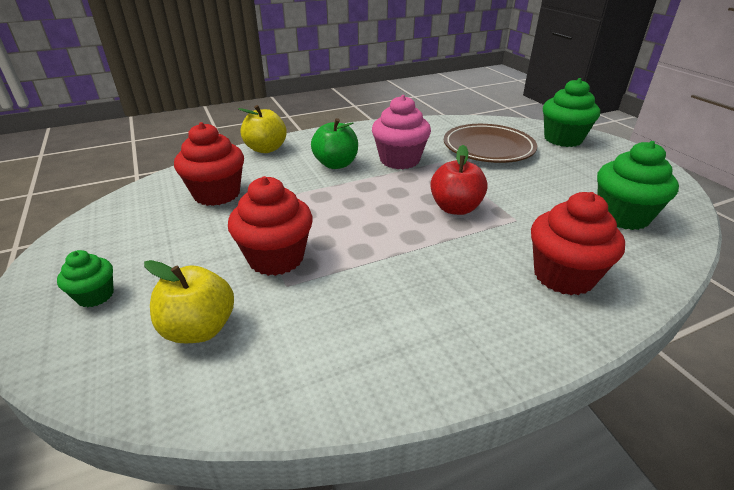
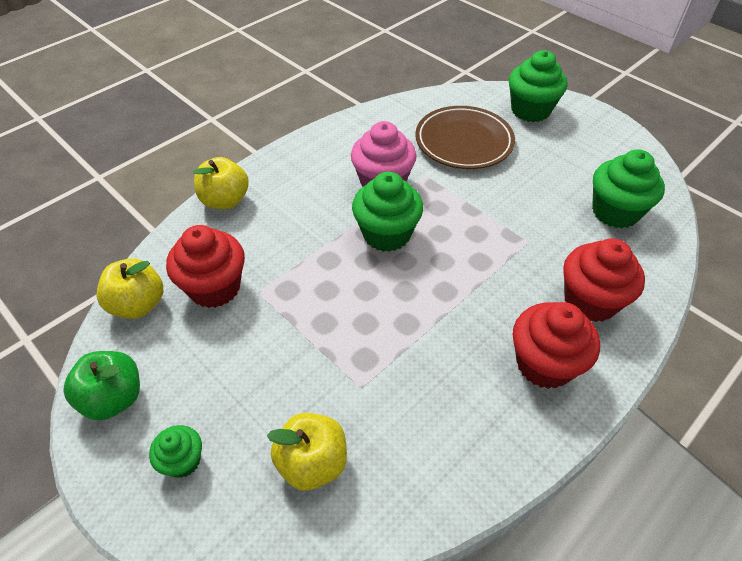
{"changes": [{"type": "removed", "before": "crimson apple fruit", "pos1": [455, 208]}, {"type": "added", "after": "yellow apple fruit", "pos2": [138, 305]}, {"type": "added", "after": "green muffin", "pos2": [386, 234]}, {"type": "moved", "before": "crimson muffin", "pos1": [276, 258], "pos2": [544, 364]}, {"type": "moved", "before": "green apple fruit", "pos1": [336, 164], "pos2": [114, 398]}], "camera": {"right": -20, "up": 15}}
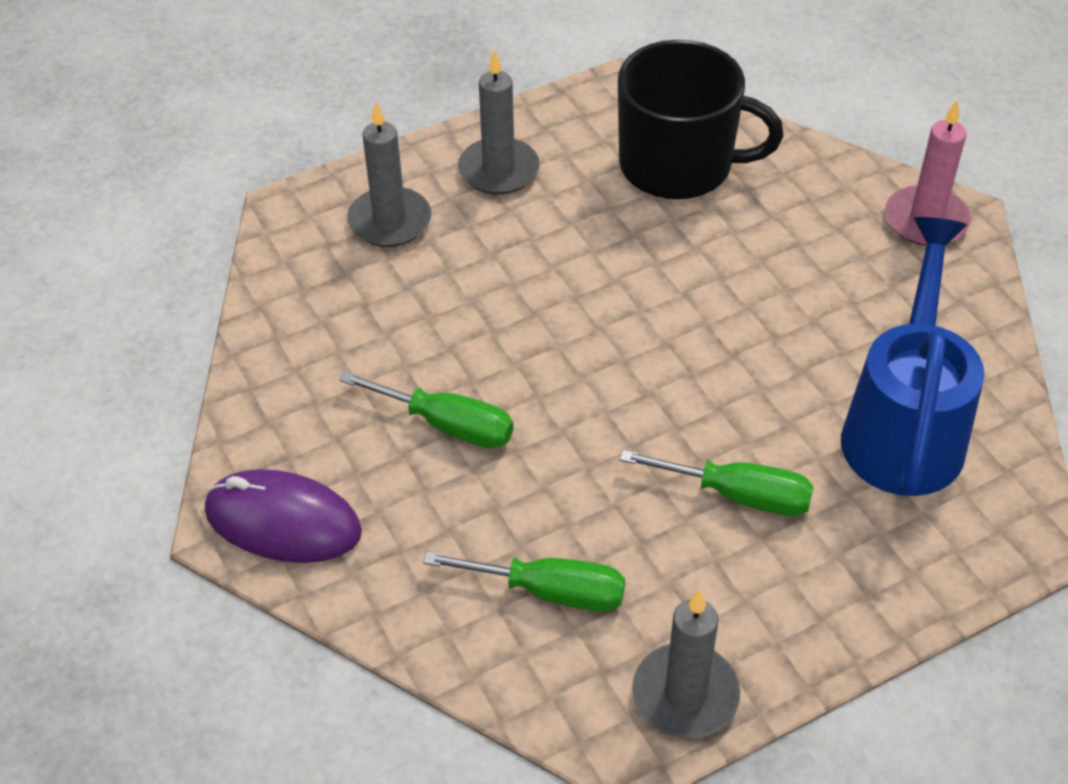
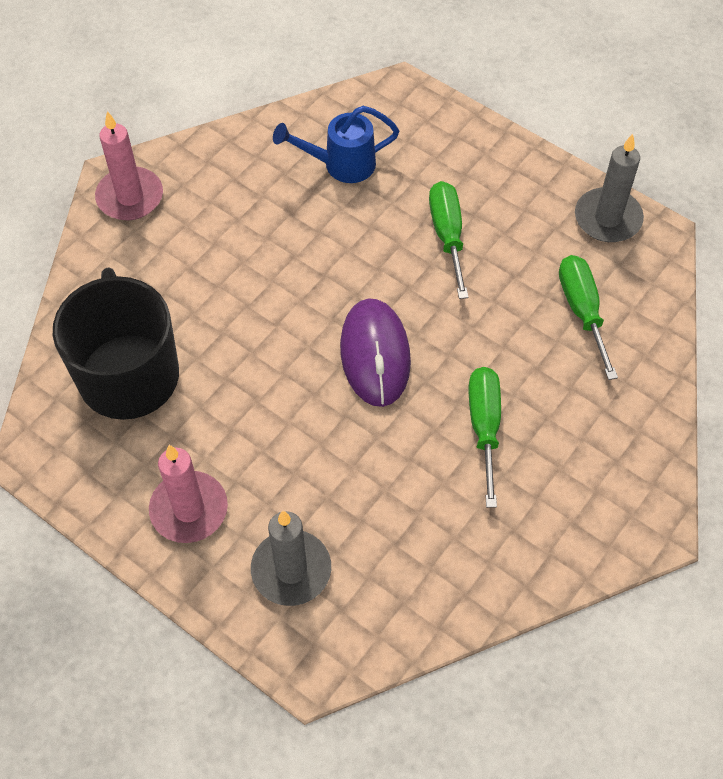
{"changes": [{"type": "moved", "before": "purple mouse", "pos1": [283, 522], "pos2": [375, 354]}, {"type": "recoloured", "before": "grey candle", "after": "rose-pink candle", "pos1": [499, 170], "pos2": [189, 509]}, {"type": "resized", "before": "royal blue sprinkling can", "pos1": [905, 425], "pos2": [340, 165], "scale": 0.58}], "camera": {"right": -115, "up": 10}}
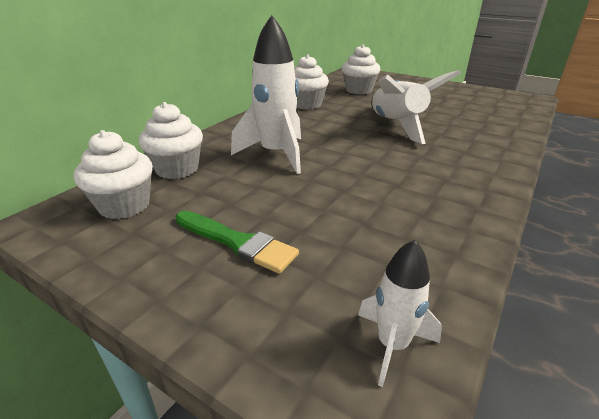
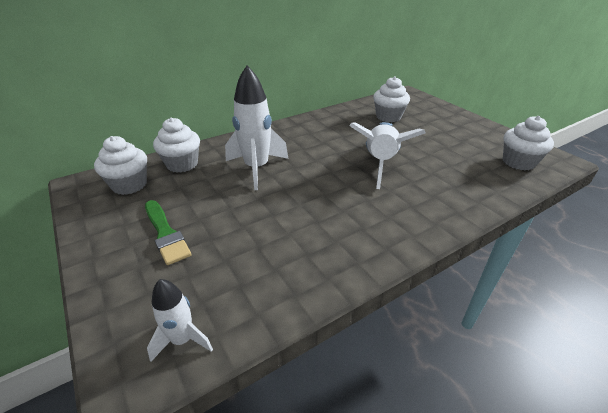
{"changes": [{"type": "moved", "before": "pure white muffin", "pos1": [307, 104], "pos2": [518, 162]}], "camera": {"right": 25, "up": 5}}
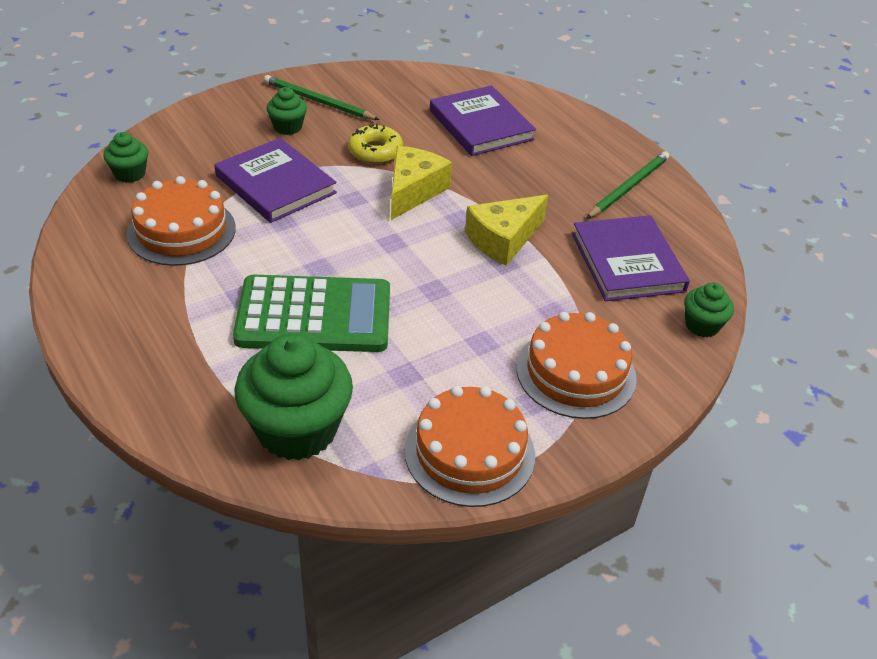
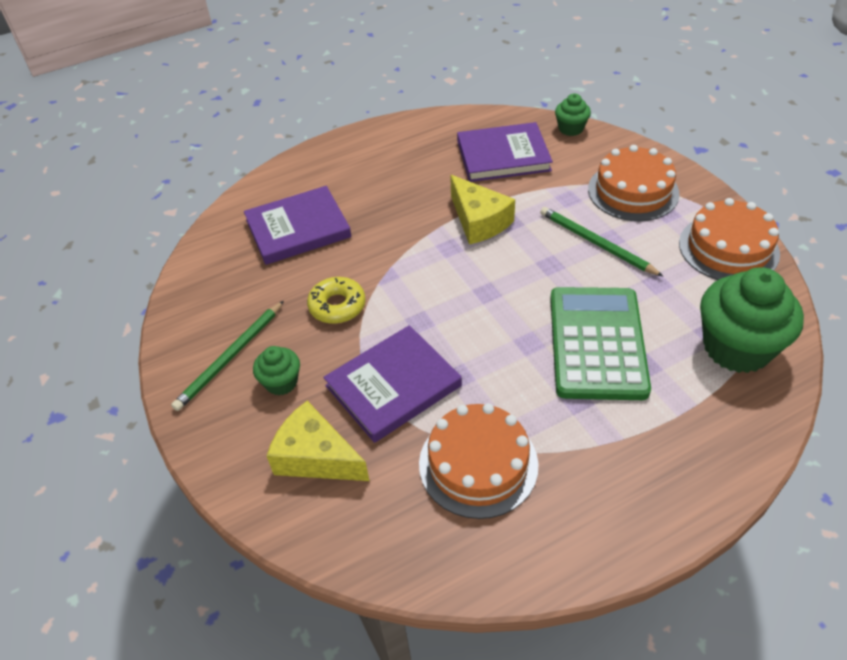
{"changes": [{"type": "removed", "before": "green muffin", "pos1": [130, 174]}, {"type": "moved", "before": "yellow cheese wedge", "pos1": [413, 191], "pos2": [316, 457]}, {"type": "moved", "before": "green pencil", "pos1": [629, 187], "pos2": [596, 243]}], "camera": {"right": -80, "up": 5}}
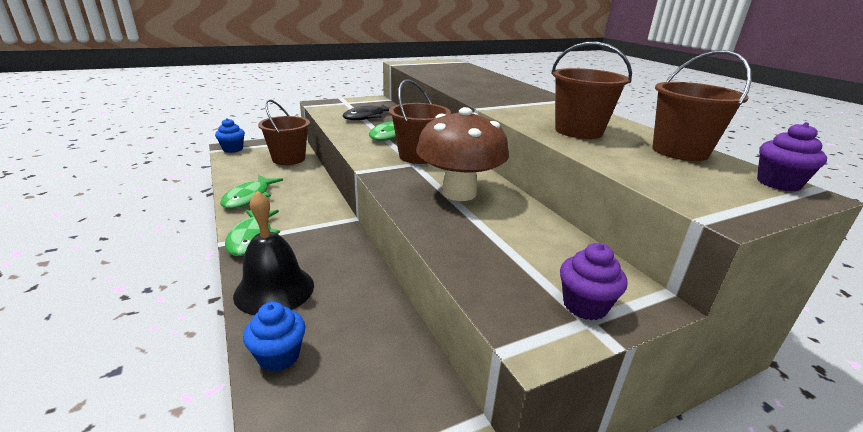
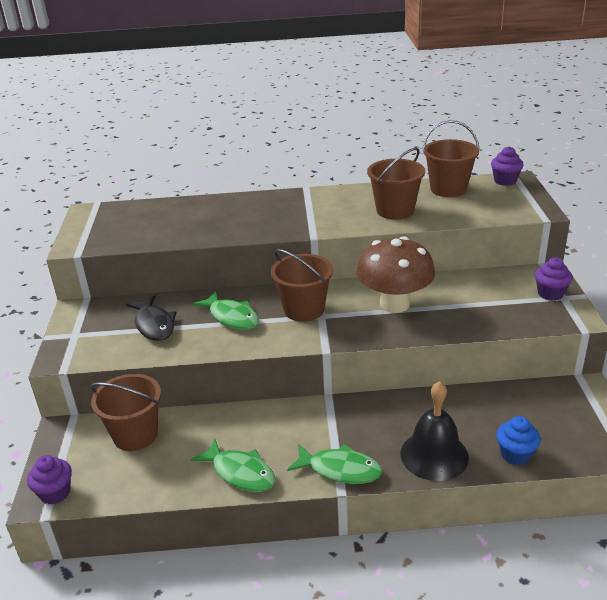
{"changes": [{"type": "recoloured", "before": "royal blue muffin", "after": "purple muffin", "pos1": [233, 149], "pos2": [55, 493]}], "camera": {"right": -65, "up": 5}}
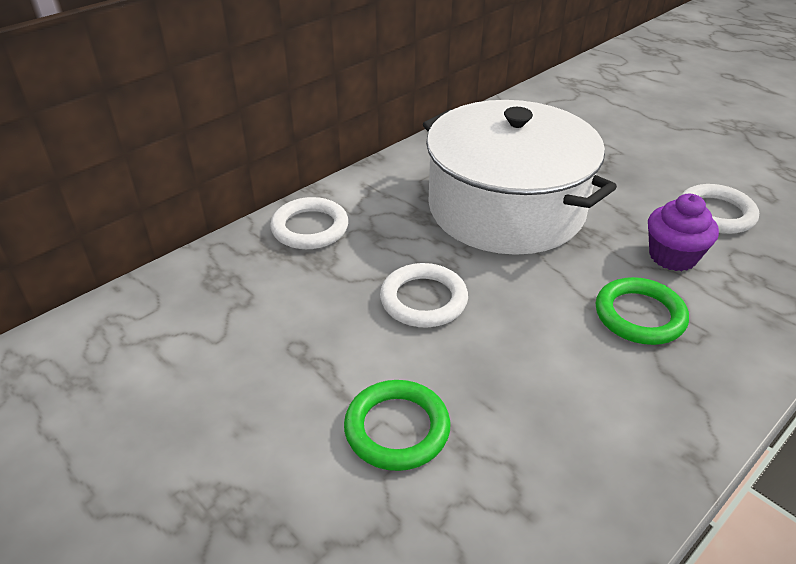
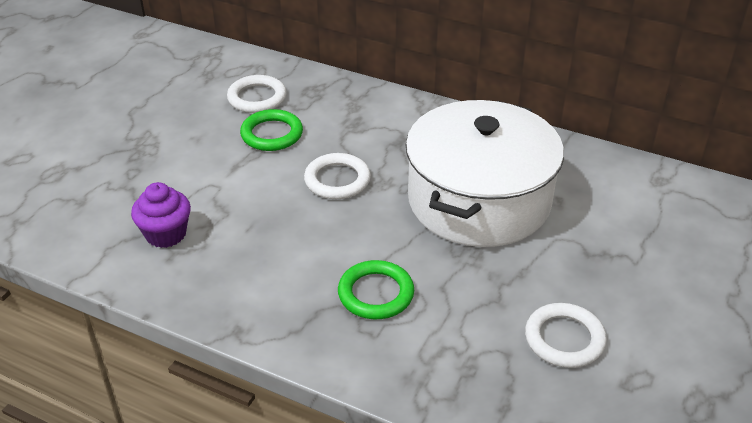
{"changes": [{"type": "moved", "before": "pure white torus", "pos1": [310, 228], "pos2": [257, 98]}, {"type": "moved", "before": "green torus", "pos1": [397, 429], "pos2": [272, 134]}, {"type": "moved", "before": "purple muffin", "pos1": [672, 256], "pos2": [166, 234]}], "camera": {"right": 70, "up": 0}}
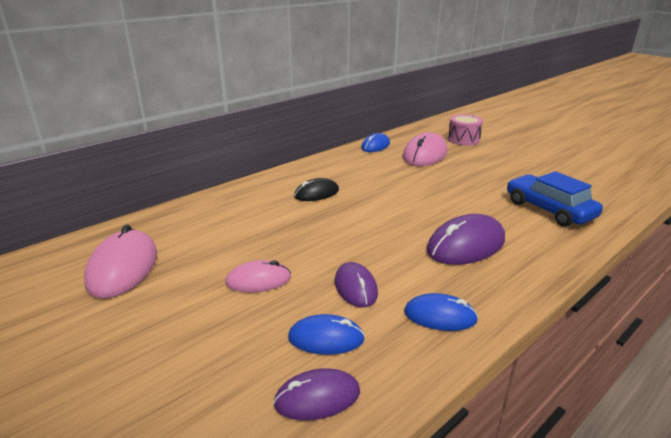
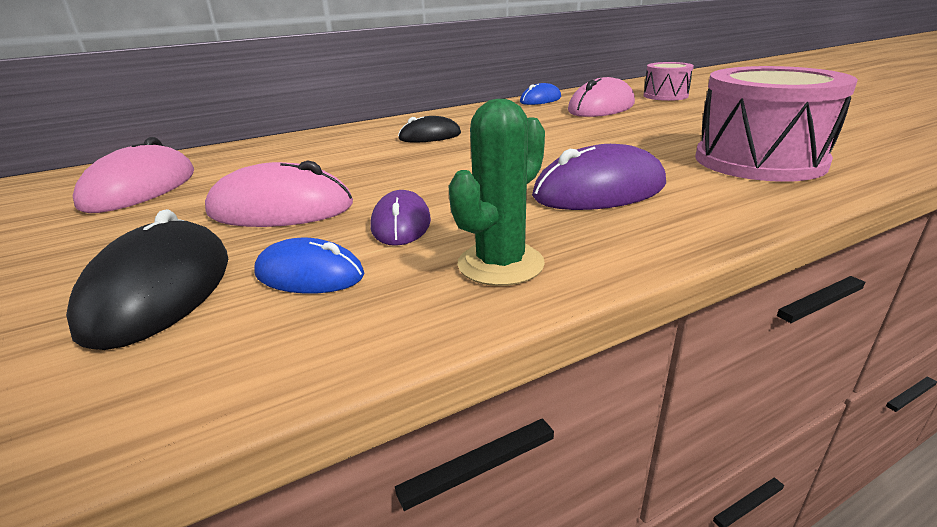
{"changes": [{"type": "removed", "before": "purple mouse", "pos1": [317, 397]}, {"type": "added", "after": "jet-black mouse", "pos2": [159, 290]}, {"type": "replaced", "before": "royal blue mouse", "after": "green prickly plant", "pos1": [440, 316], "pos2": [500, 264]}, {"type": "replaced", "before": "royal blue car", "after": "rose-pink drum", "pos1": [549, 209], "pos2": [759, 160]}, {"type": "resized", "before": "rose-pink mouse", "pos1": [258, 280], "pos2": [281, 209], "scale": 1.63}], "camera": {"right": 15, "up": 0}}
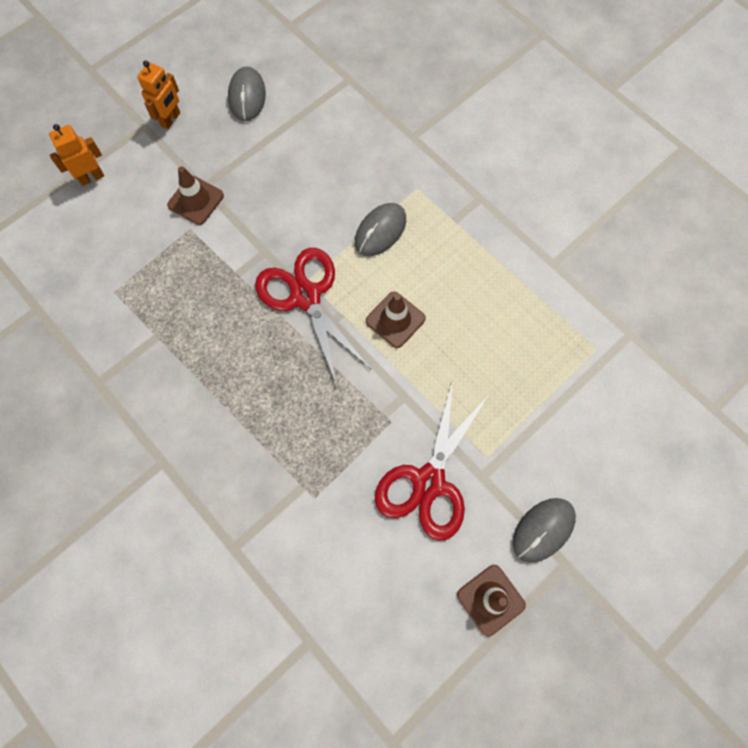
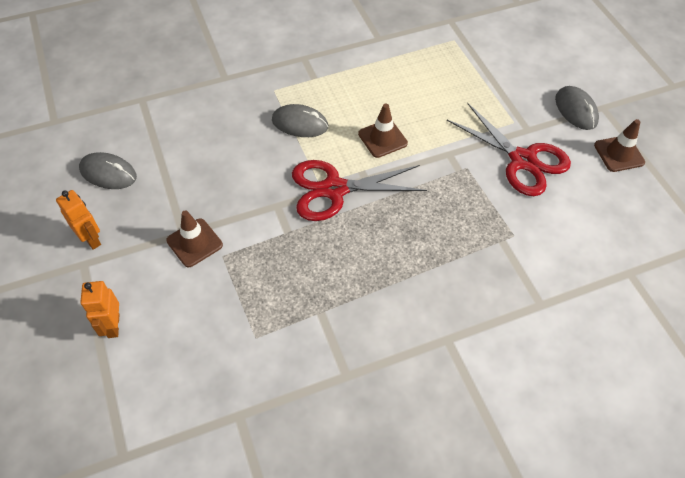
{"changes": [{"type": "turned", "before": "grey mouse", "pos1": [380, 231], "pos2": [300, 124], "turn": -45}], "camera": {"right": -70, "up": -15}}
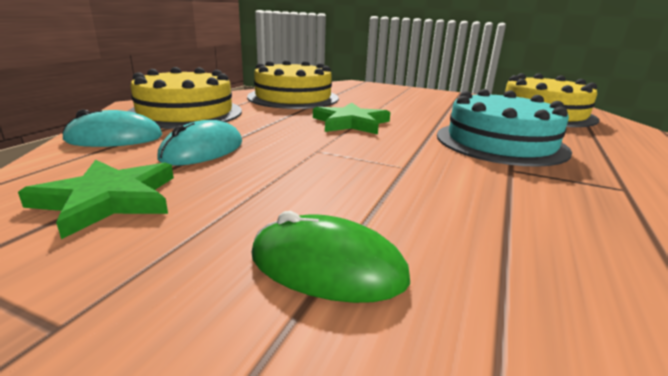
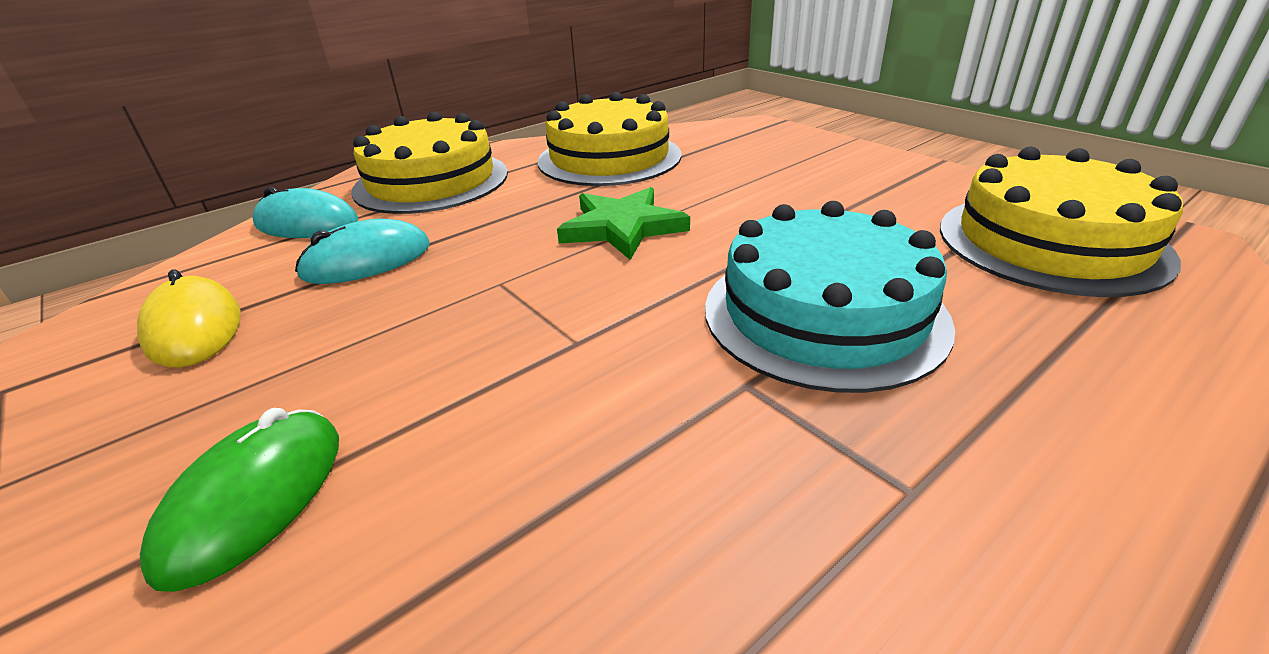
{"changes": [{"type": "replaced", "before": "green star shape", "after": "yellow mouse", "pos1": [108, 199], "pos2": [194, 328]}, {"type": "turned", "before": "green mouse", "pos1": [327, 267], "pos2": [254, 498], "turn": 60}], "camera": {"right": 30, "up": 10}}
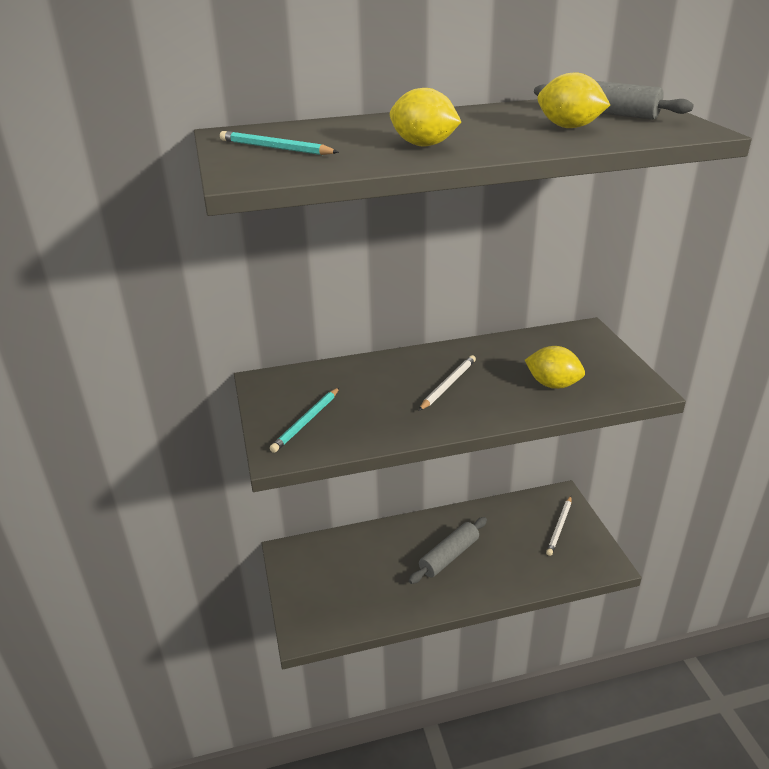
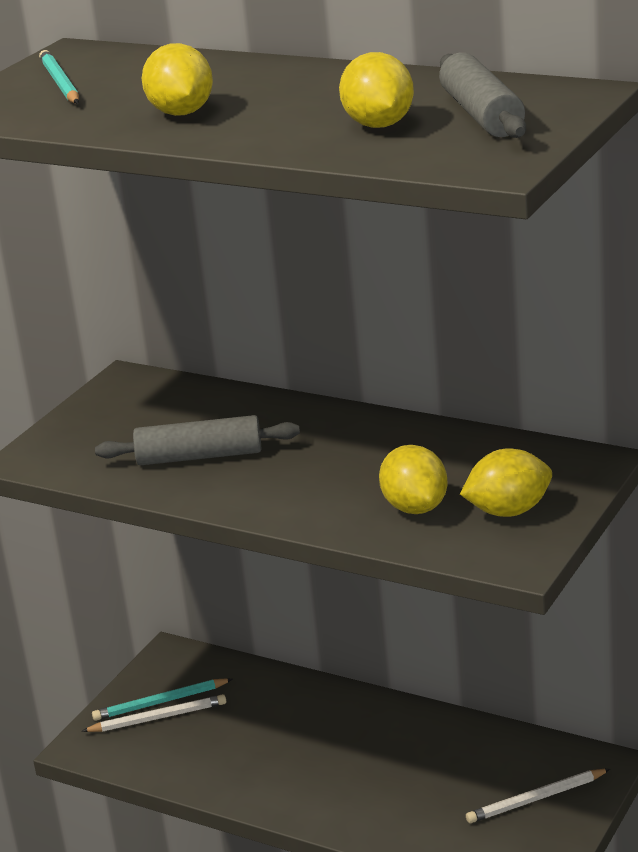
{"changes": [{"type": "added", "after": "yellow lemon", "pos2": [508, 511]}, {"type": "moved", "before": "teal pencil", "pos1": [306, 421], "pos2": [160, 702]}, {"type": "moved", "before": "grey pastry roller", "pos1": [449, 556], "pos2": [199, 456]}, {"type": "moved", "before": "pure white pencil", "pos1": [448, 384], "pos2": [158, 718]}], "camera": {"right": 45, "up": -5}}
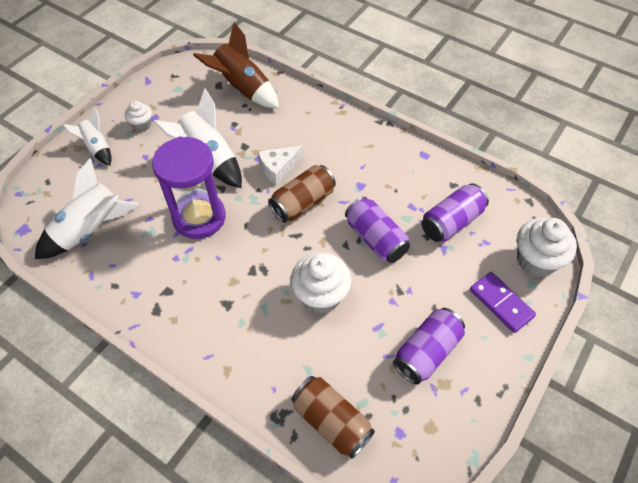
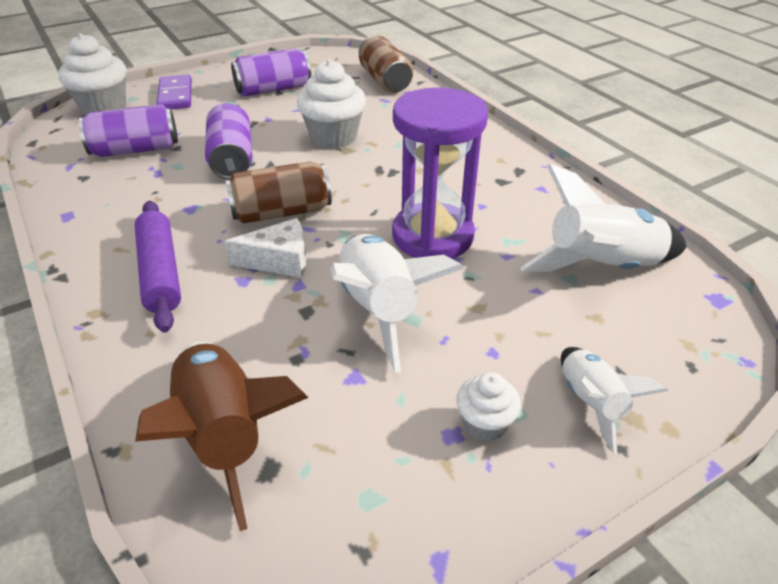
{"changes": [{"type": "added", "after": "purple pastry roller", "pos2": [160, 272]}], "camera": {"right": -155, "up": -15}}
